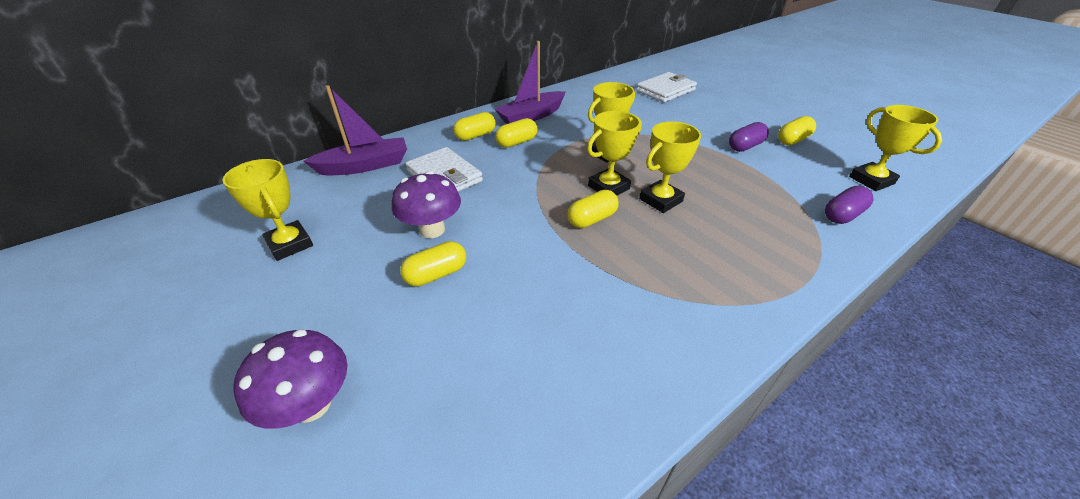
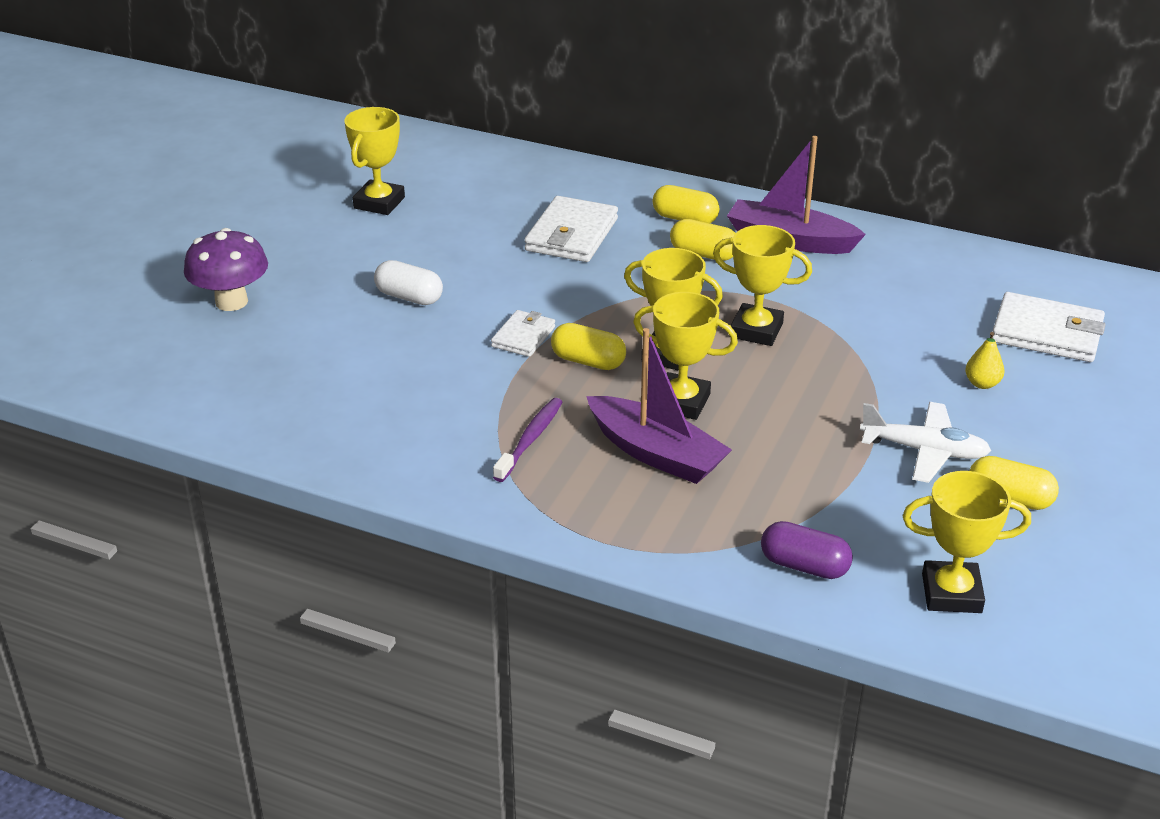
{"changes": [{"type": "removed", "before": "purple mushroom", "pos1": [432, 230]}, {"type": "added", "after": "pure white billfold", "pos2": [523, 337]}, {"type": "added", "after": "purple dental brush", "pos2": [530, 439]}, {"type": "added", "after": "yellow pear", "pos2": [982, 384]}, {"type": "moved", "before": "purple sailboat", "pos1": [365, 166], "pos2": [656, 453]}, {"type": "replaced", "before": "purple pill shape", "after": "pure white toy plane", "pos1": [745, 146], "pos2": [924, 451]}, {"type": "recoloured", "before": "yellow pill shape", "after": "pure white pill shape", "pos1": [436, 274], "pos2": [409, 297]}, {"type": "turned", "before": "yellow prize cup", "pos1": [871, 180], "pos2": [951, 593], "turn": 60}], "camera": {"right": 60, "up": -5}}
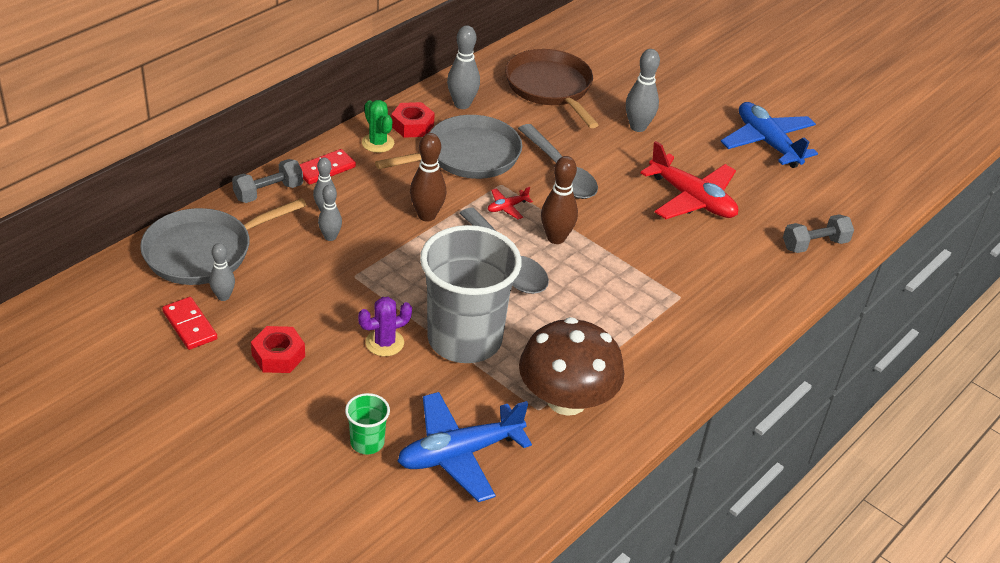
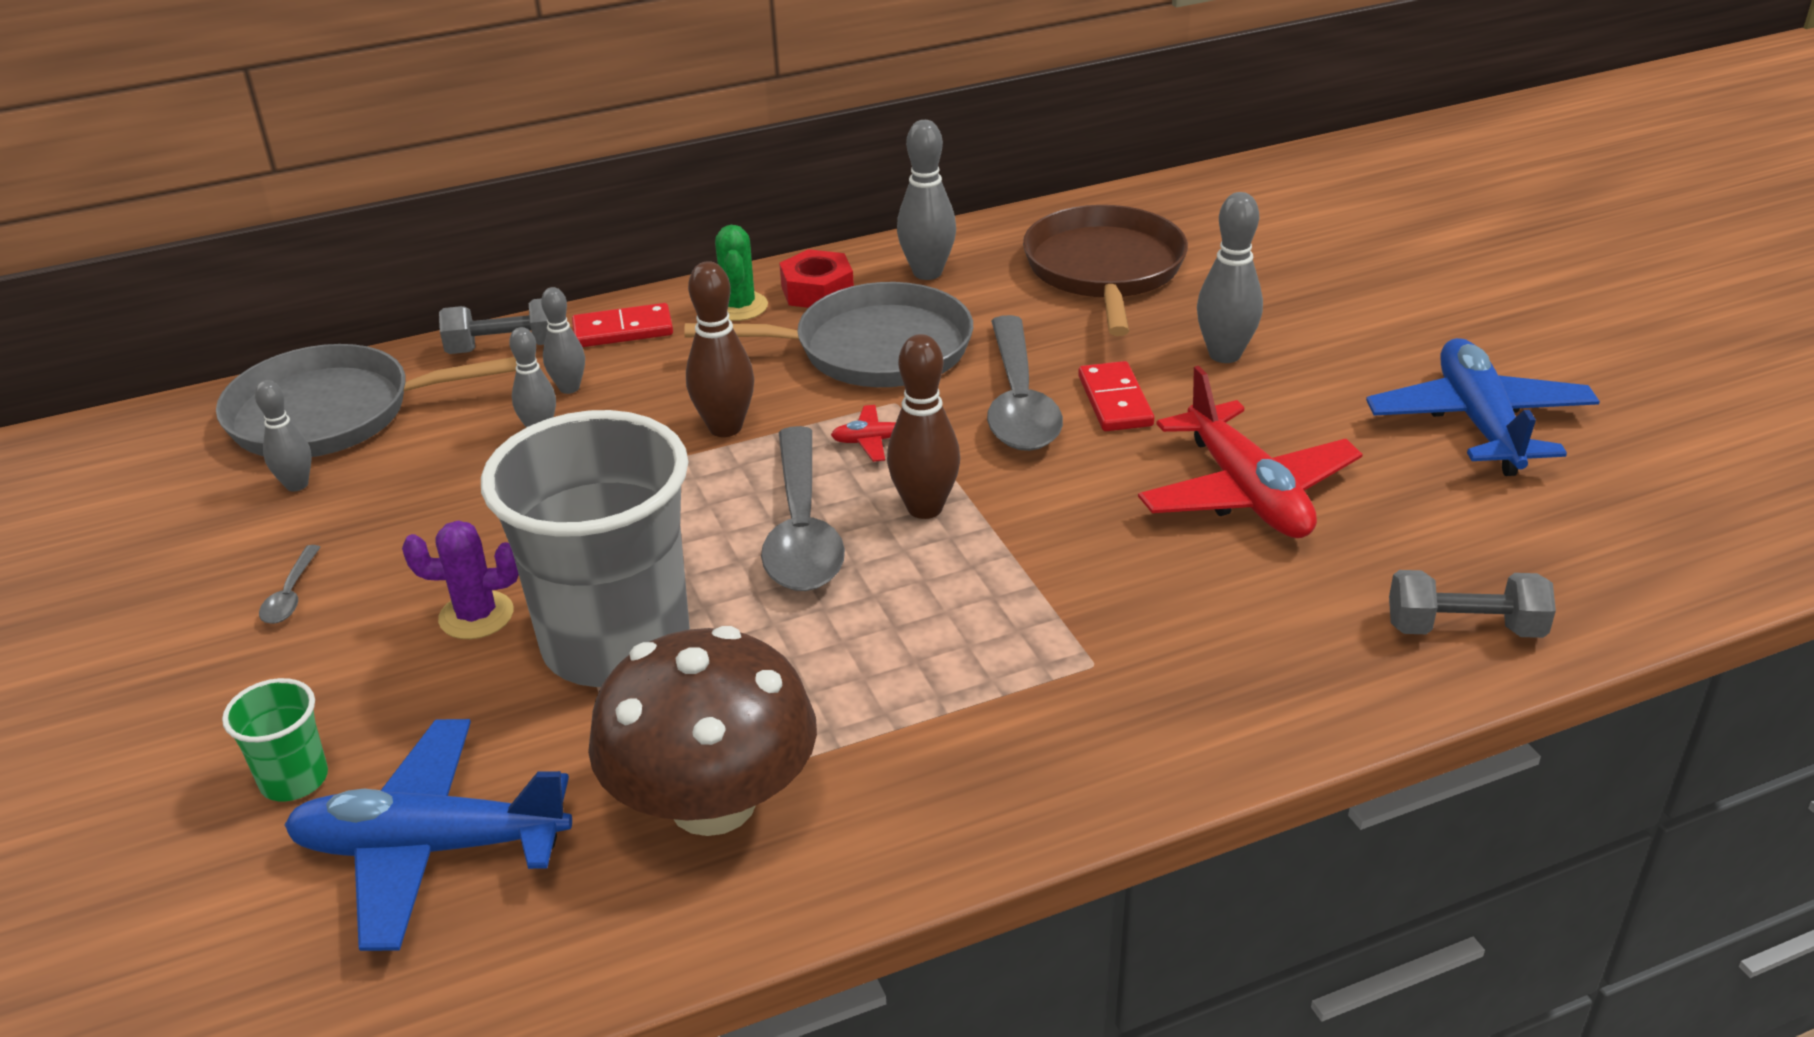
{"changes": [{"type": "moved", "before": "crimson domino tile", "pos1": [189, 325], "pos2": [1114, 401]}, {"type": "replaced", "before": "crimson hexagon nut", "after": "grey teaspoon", "pos1": [278, 356], "pos2": [291, 595]}], "camera": {"right": 30, "up": -5}}
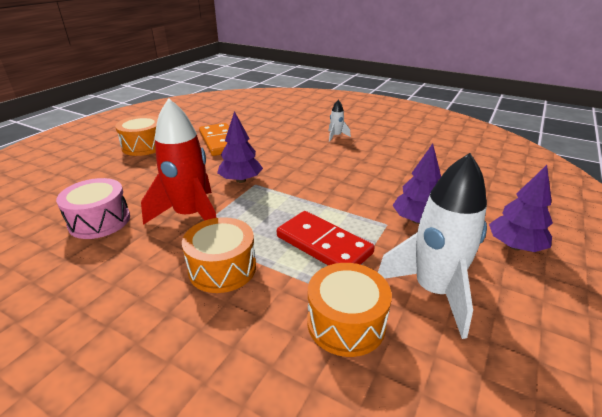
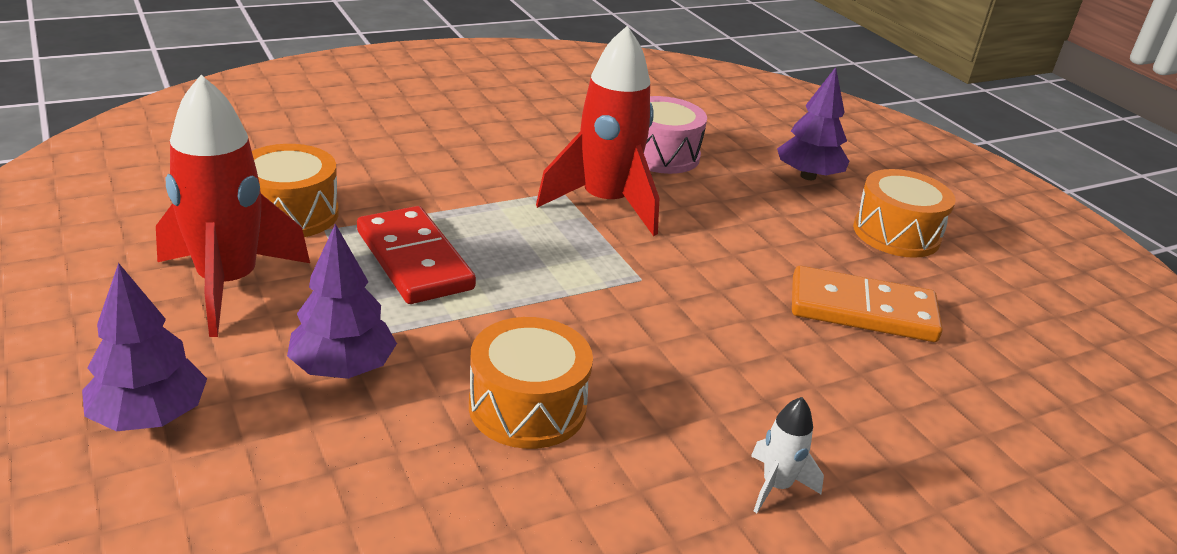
{"changes": [{"type": "moved", "before": "orange drum", "pos1": [222, 268], "pos2": [527, 407]}, {"type": "moved", "before": "purple tree", "pos1": [241, 180], "pos2": [808, 176]}, {"type": "recoloured", "before": "pure white spaceship", "after": "crimson spaceship", "pos1": [433, 291], "pos2": [228, 284]}, {"type": "turned", "before": "crimson domino tile", "pos1": [323, 245], "pos2": [414, 260], "turn": 75}], "camera": {"right": 120, "up": 0}}
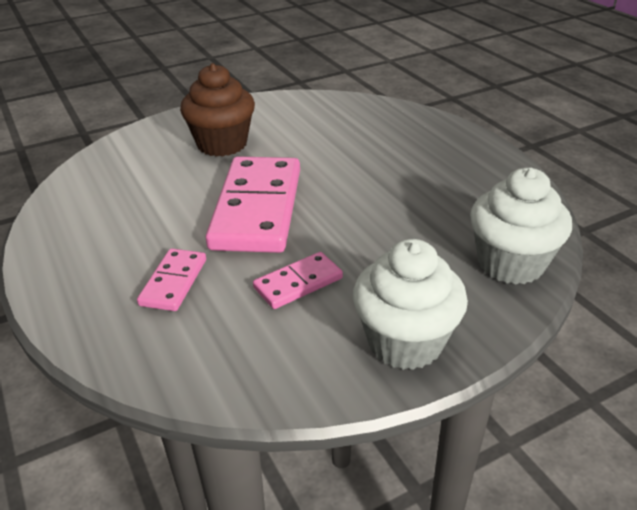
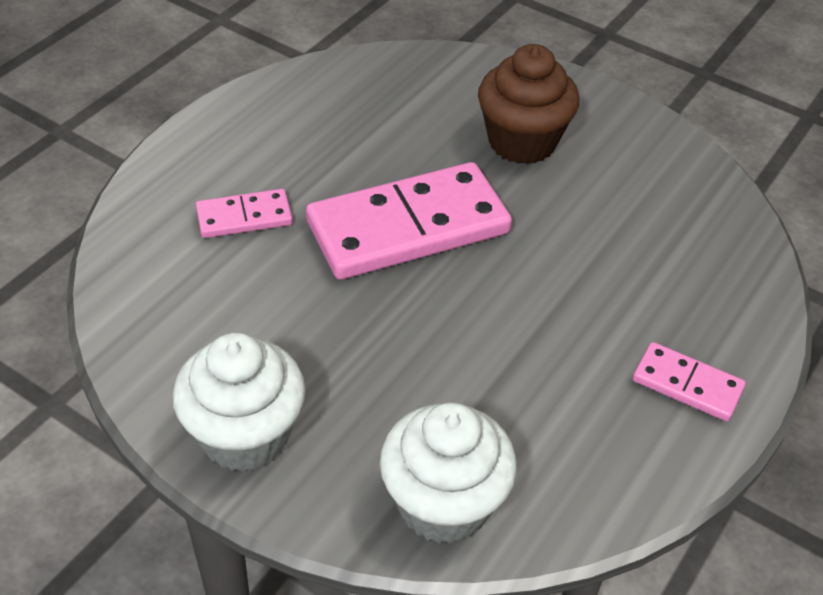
{"changes": [{"type": "moved", "before": "rose-pink domino tile", "pos1": [298, 283], "pos2": [687, 384]}], "camera": {"right": 60, "up": 10}}
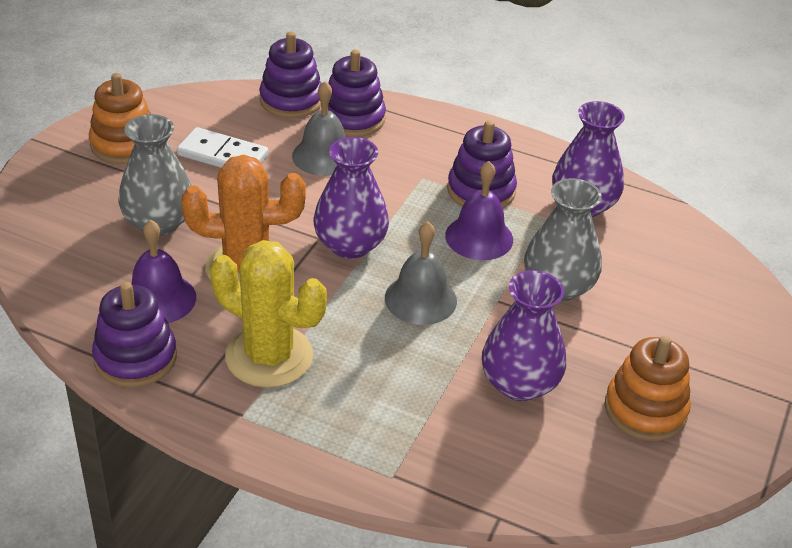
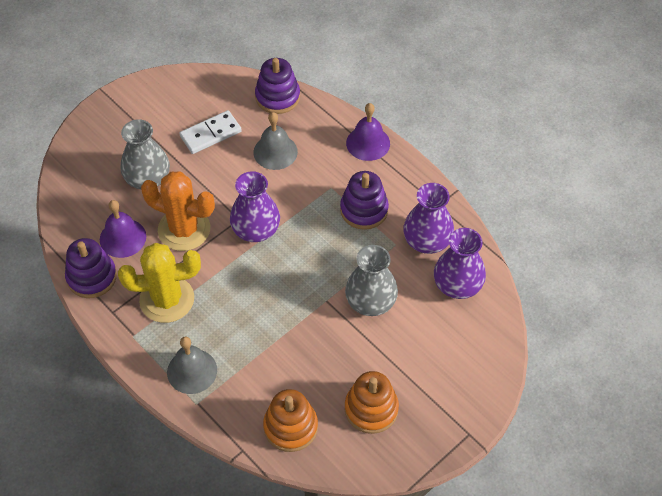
{"changes": [{"type": "removed", "before": "purple stacking rings", "pos1": [353, 119]}, {"type": "moved", "before": "orange stacking rings", "pos1": [124, 144], "pos2": [290, 427]}, {"type": "moved", "before": "grey bell", "pos1": [420, 299], "pos2": [192, 371]}, {"type": "moved", "before": "purple bell", "pos1": [479, 237], "pos2": [368, 143]}, {"type": "moved", "before": "purple vase", "pos1": [519, 383], "pos2": [457, 285]}, {"type": "turned", "before": "pure white domino tile", "pos1": [222, 155], "pos2": [210, 134], "turn": -75}, {"type": "turned", "before": "yellow prickly plant", "pos1": [269, 356], "pos2": [167, 299], "turn": -60}], "camera": {"right": 25, "up": 15}}
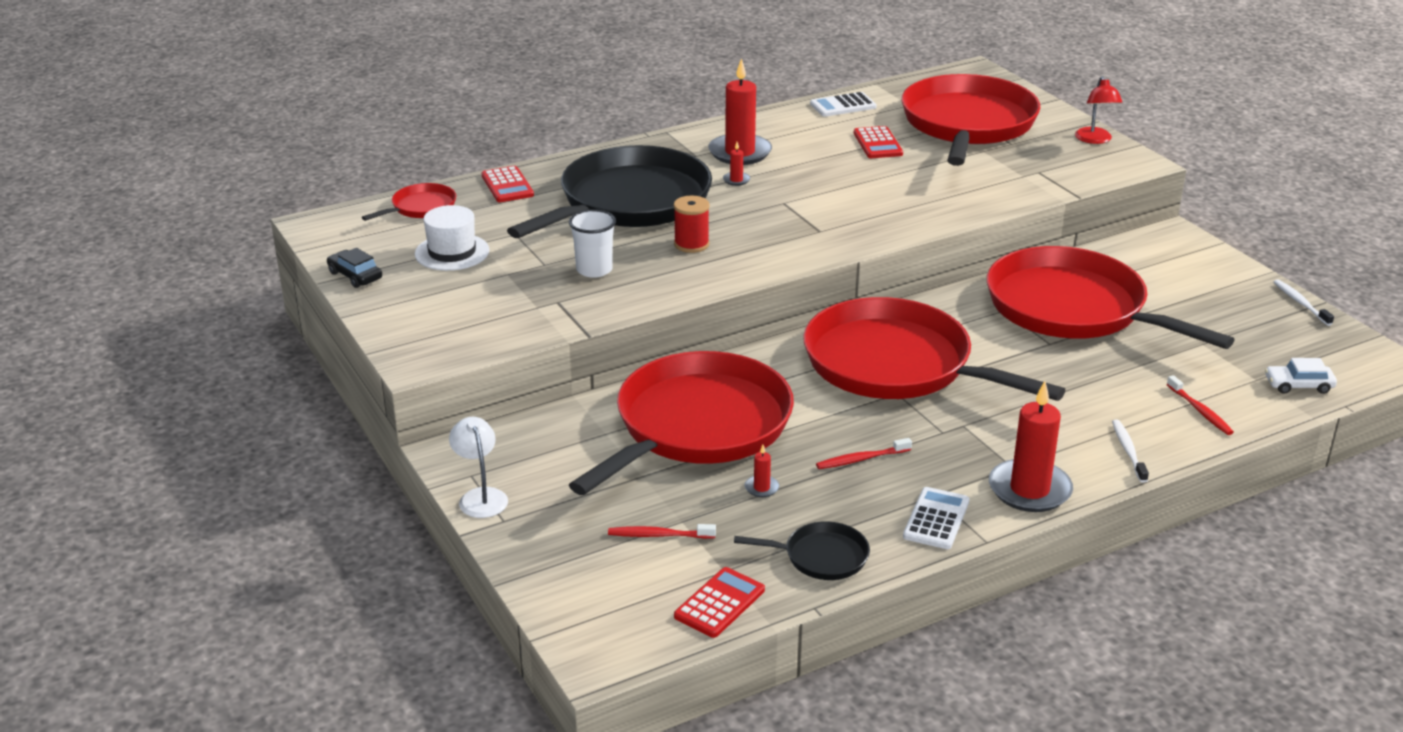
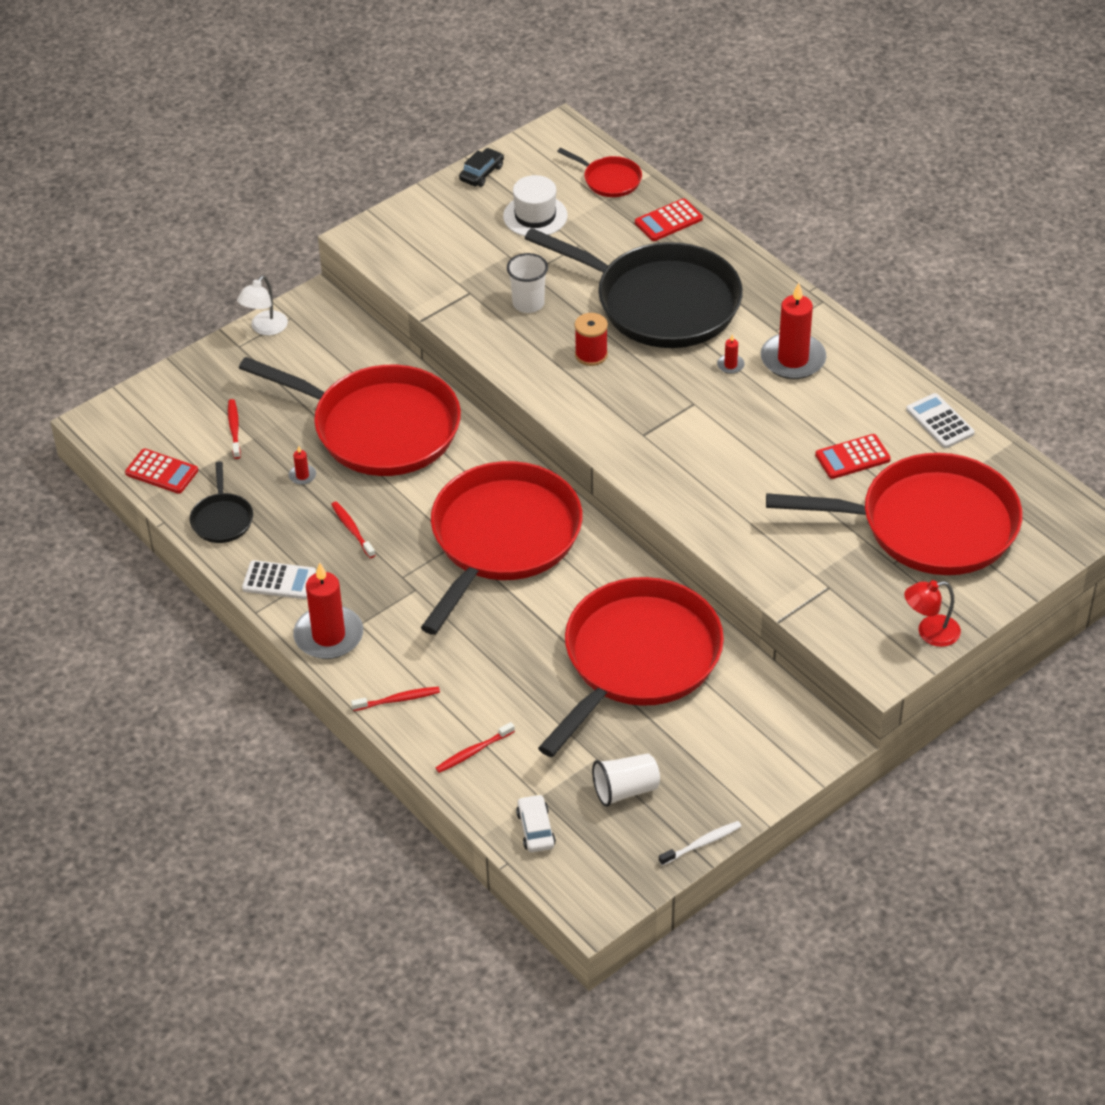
{"changes": [{"type": "added", "after": "pure white beaker", "pos2": [625, 790]}, {"type": "recoloured", "before": "pure white dental brush", "after": "crimson dental brush", "pos1": [1128, 451], "pos2": [398, 700]}, {"type": "turned", "before": "pure white desk lamp", "pos1": [480, 496], "pos2": [265, 328], "turn": 150}], "camera": {"right": 80, "up": 15}}
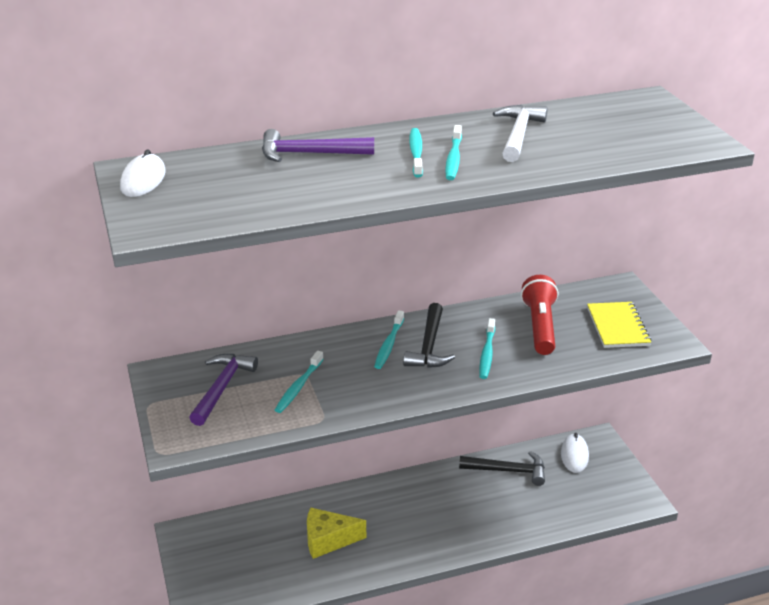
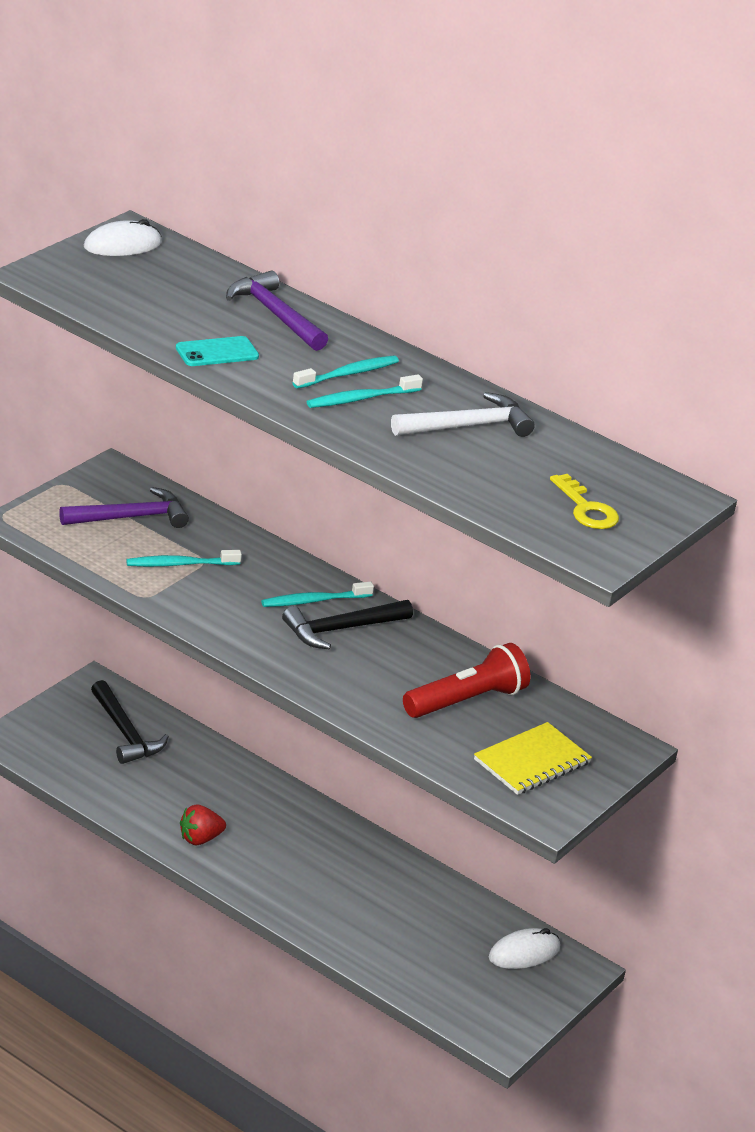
{"changes": [{"type": "removed", "before": "yellow cheese wedge", "pos1": [328, 540]}, {"type": "removed", "before": "teal dental brush", "pos1": [487, 353]}, {"type": "added", "after": "teal mobile phone", "pos2": [217, 352]}, {"type": "added", "after": "crimson toy strawberry", "pos2": [200, 839]}, {"type": "added", "after": "yellow latchkey", "pos2": [586, 508]}, {"type": "moved", "before": "jet-black claw hammer", "pos1": [508, 471], "pos2": [125, 733]}], "camera": {"right": 50, "up": 0}}
